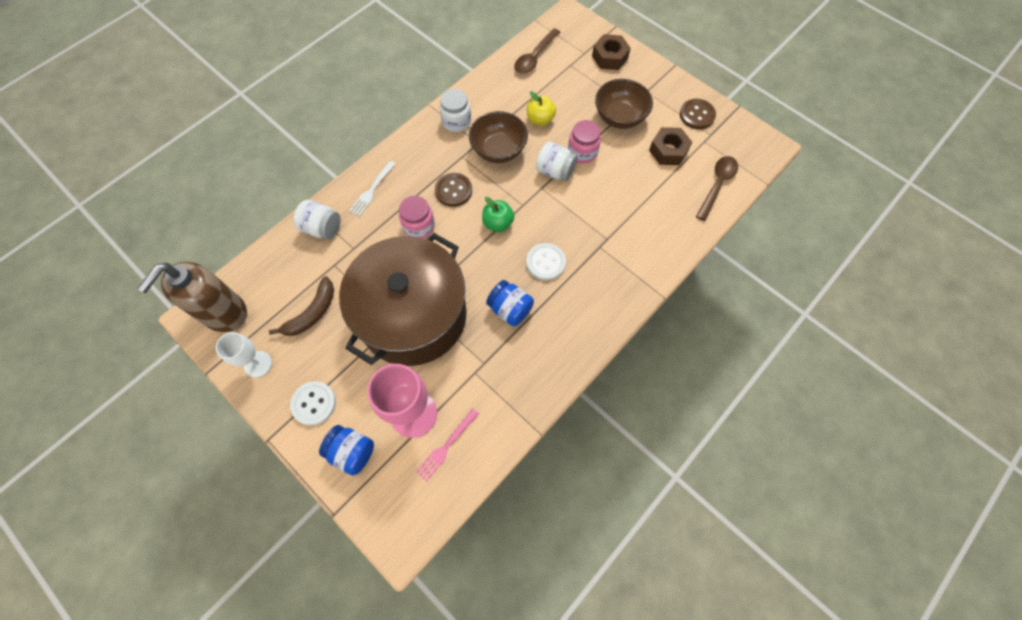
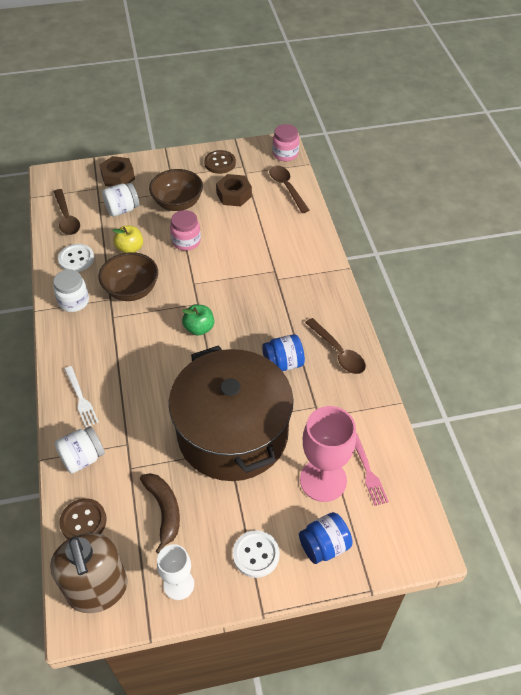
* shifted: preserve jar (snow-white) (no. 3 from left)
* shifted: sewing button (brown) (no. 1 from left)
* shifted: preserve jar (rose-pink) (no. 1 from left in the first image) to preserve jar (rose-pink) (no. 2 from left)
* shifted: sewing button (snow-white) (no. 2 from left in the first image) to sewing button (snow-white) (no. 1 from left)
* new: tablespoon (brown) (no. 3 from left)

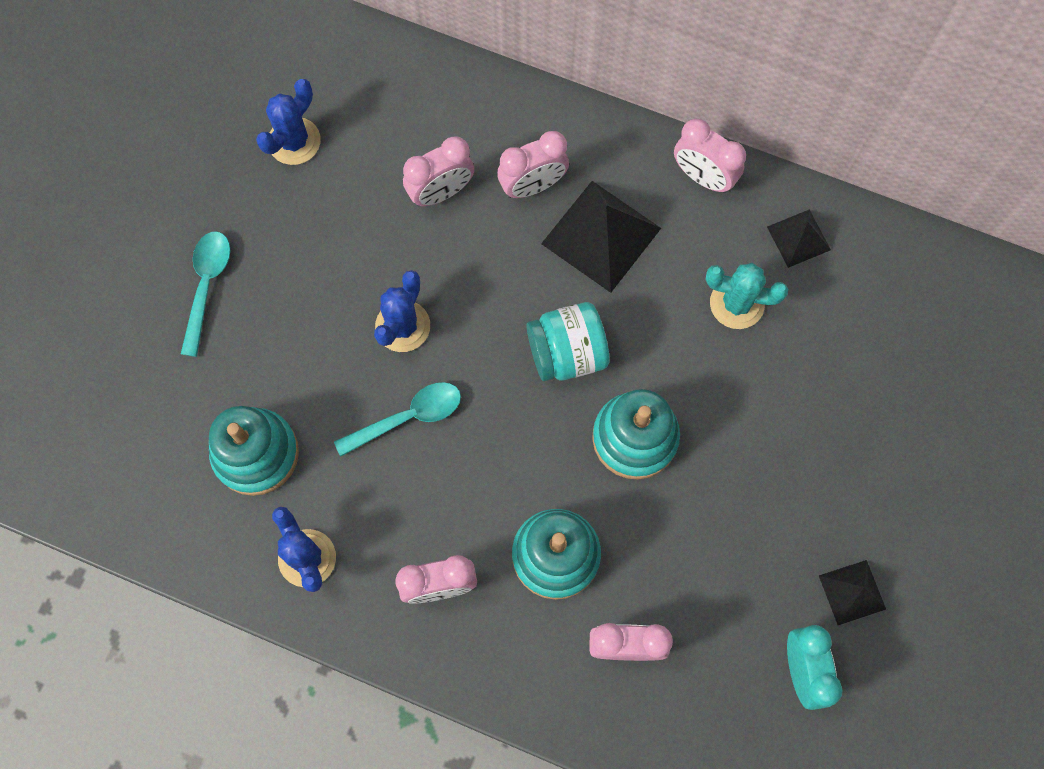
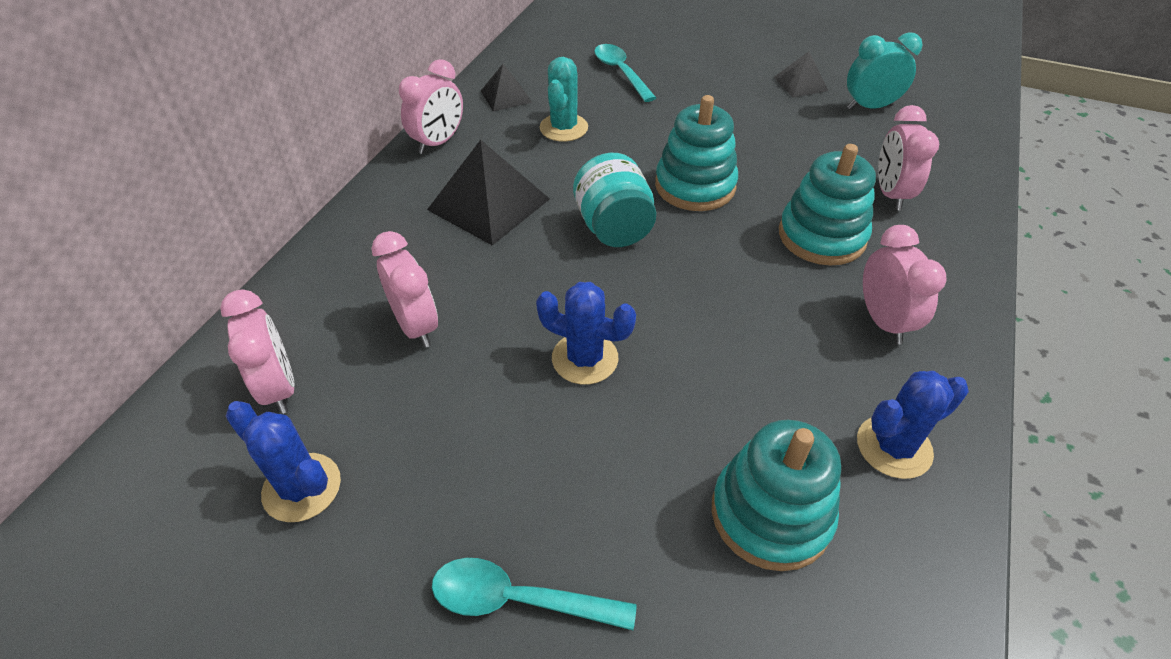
* shifted: alarm clock (rose-pink) (no. 3 from left in the first image) to alarm clock (rose-pink) (no. 1 from left)
* shifted: tablespoon (turquoise) (no. 2 from left)

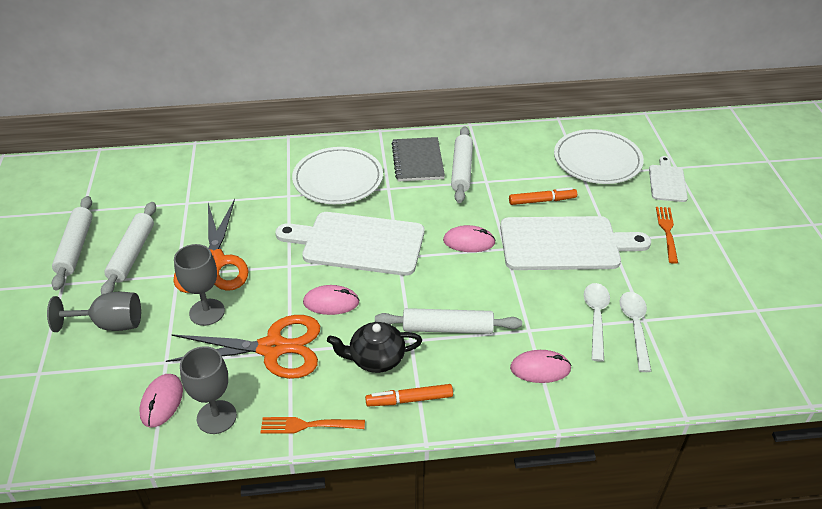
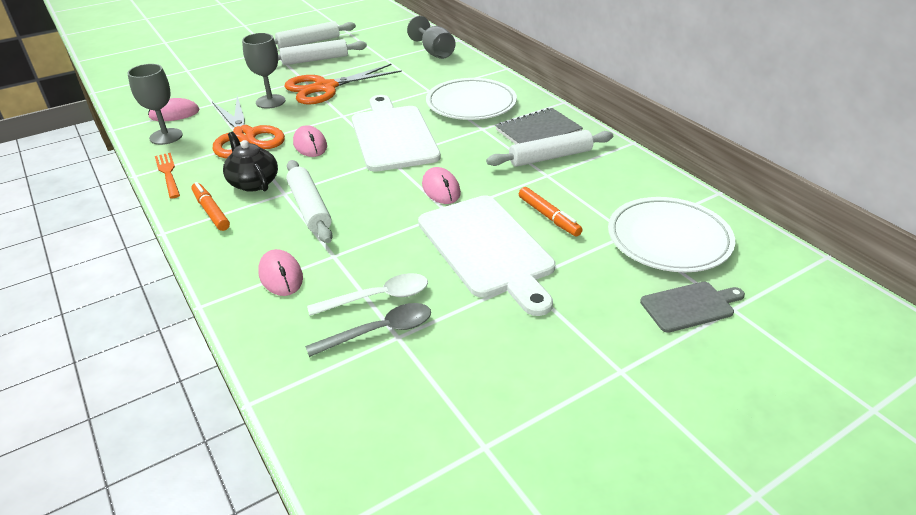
* repainted: bread board (snow-white) (no. 3 from left) to bread board (ash-grey)
* gone: table fork (bright orange) (no. 2 from left)
* shifted: chalice (ash-grey) (no. 1 from left in the first image) to chalice (ash-grey) (no. 3 from left)
* repainted: tablespoon (snow-white) (no. 2 from left) to tablespoon (ash-grey)

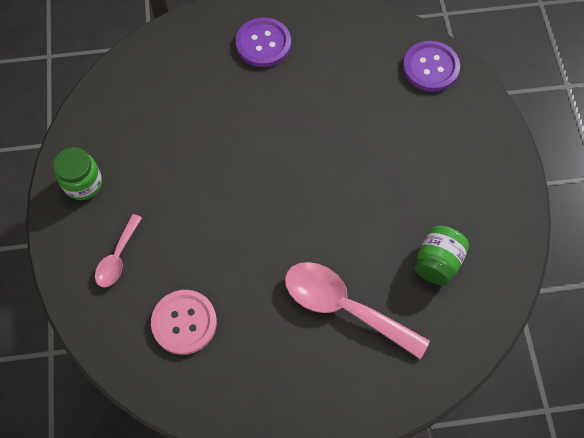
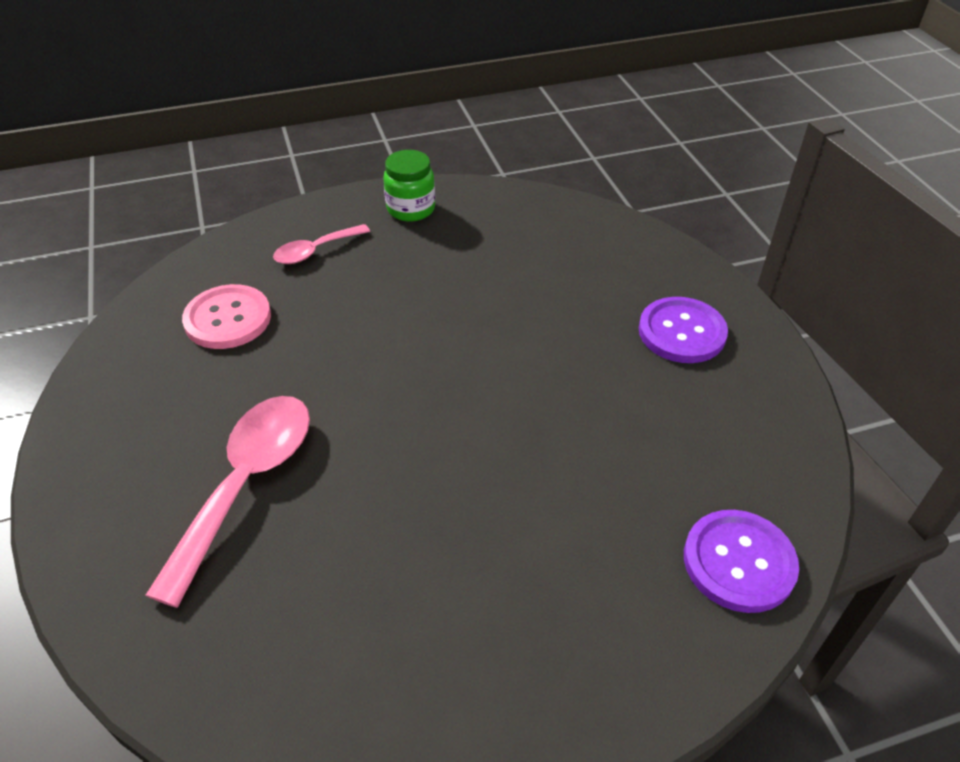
* rotated: tablespoon (rose-pink) (no. 1 from left in the first image) 45 degrees counterclockwise
* gone: preserve jar (emerald) (no. 2 from left)

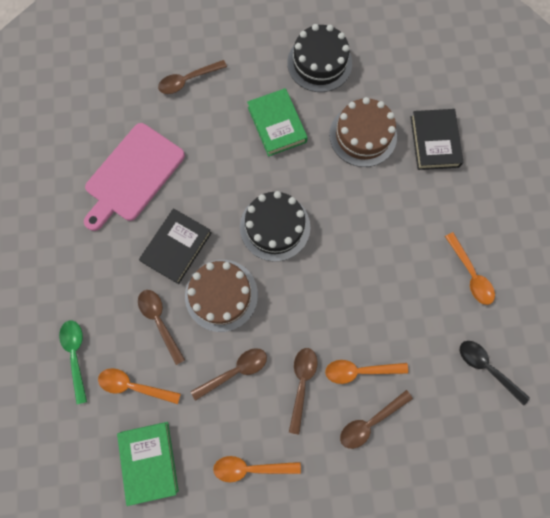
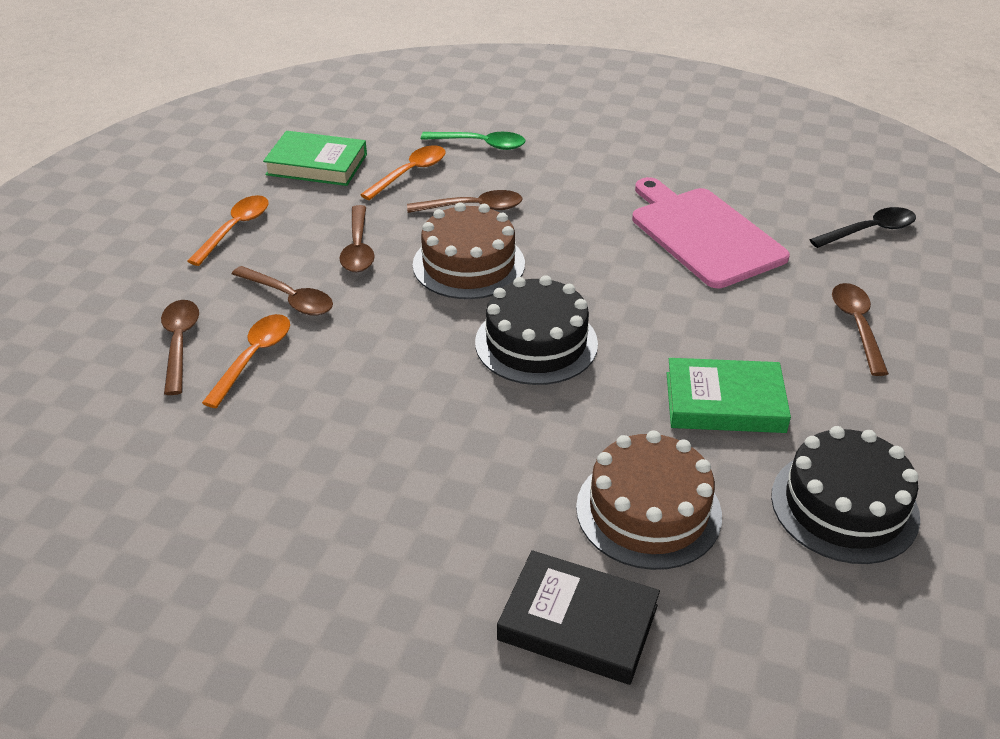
* gone: hardback (black) (no. 1 from left)
* gone: tablespoon (bright orange) (no. 4 from left)
* shifted: tablespoon (black)

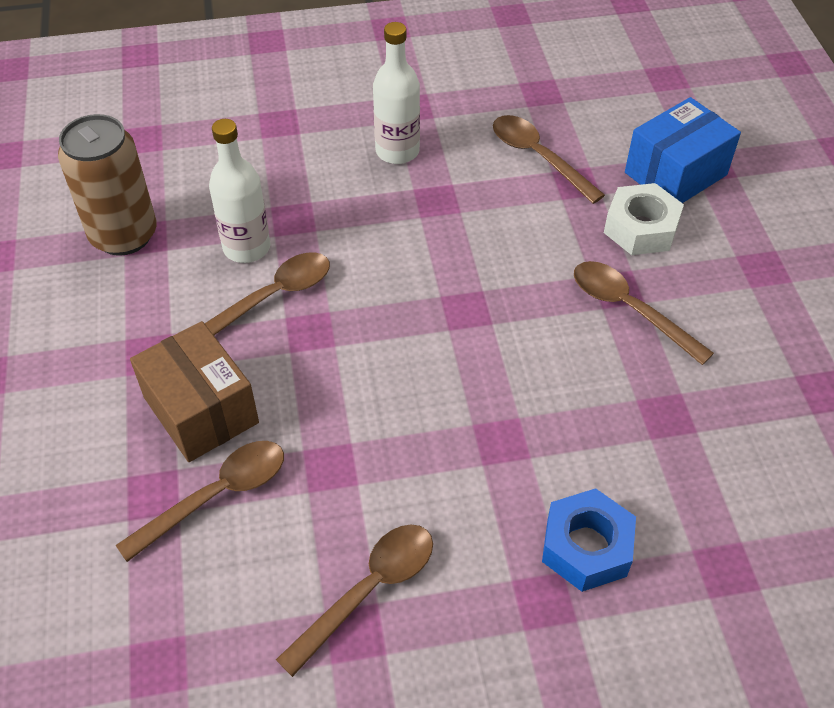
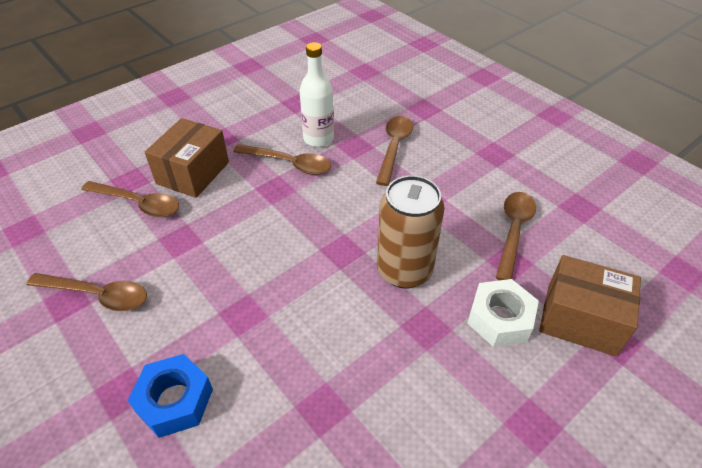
* gone: drink bottle (snow-white) (no. 2 from left)
* repainted: parcel (royal blue) to parcel (brown) (no. 2 from left)
* shifted: tin (brown)
* shifted: tablespoon (brown) (no. 5 from left in the first image) to tablespoon (brown) (no. 4 from left)

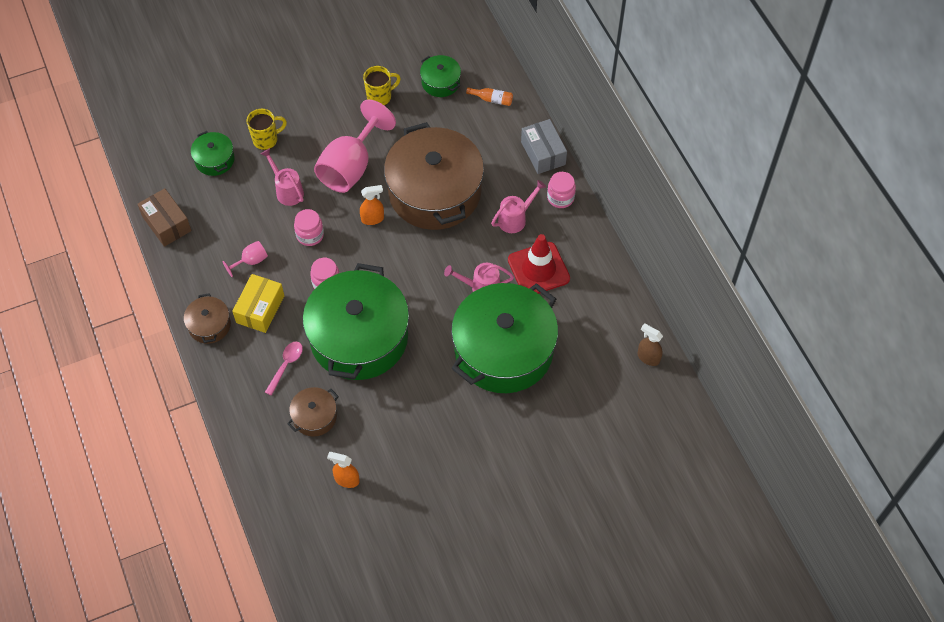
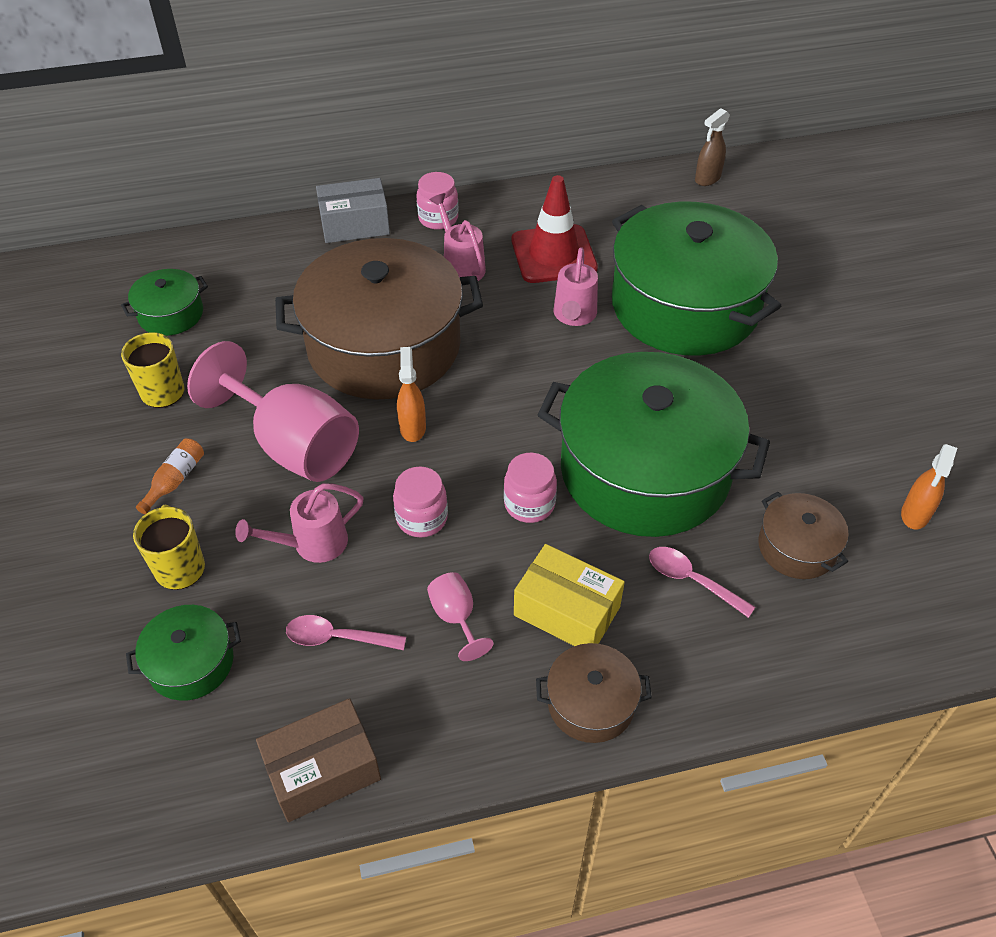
* shifted: drink bottle (bright orange)
* new: tablespoon (rose-pink) (no. 1 from left)

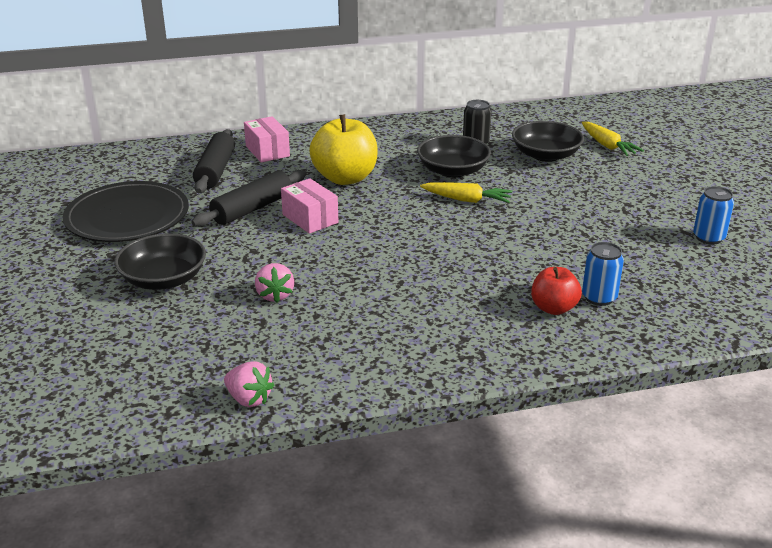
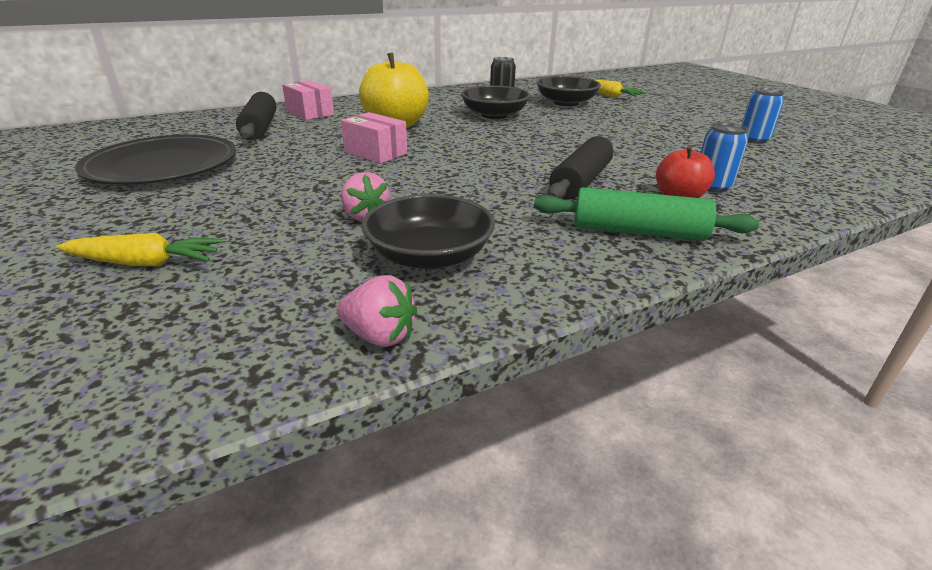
* shifted: dough roller (black) (no. 2 from left)
* shifted: toy carrot (bright yellow) (no. 1 from left)
* shifted: serving bowl (black) (no. 1 from left)
* new: dough roller (emerald)

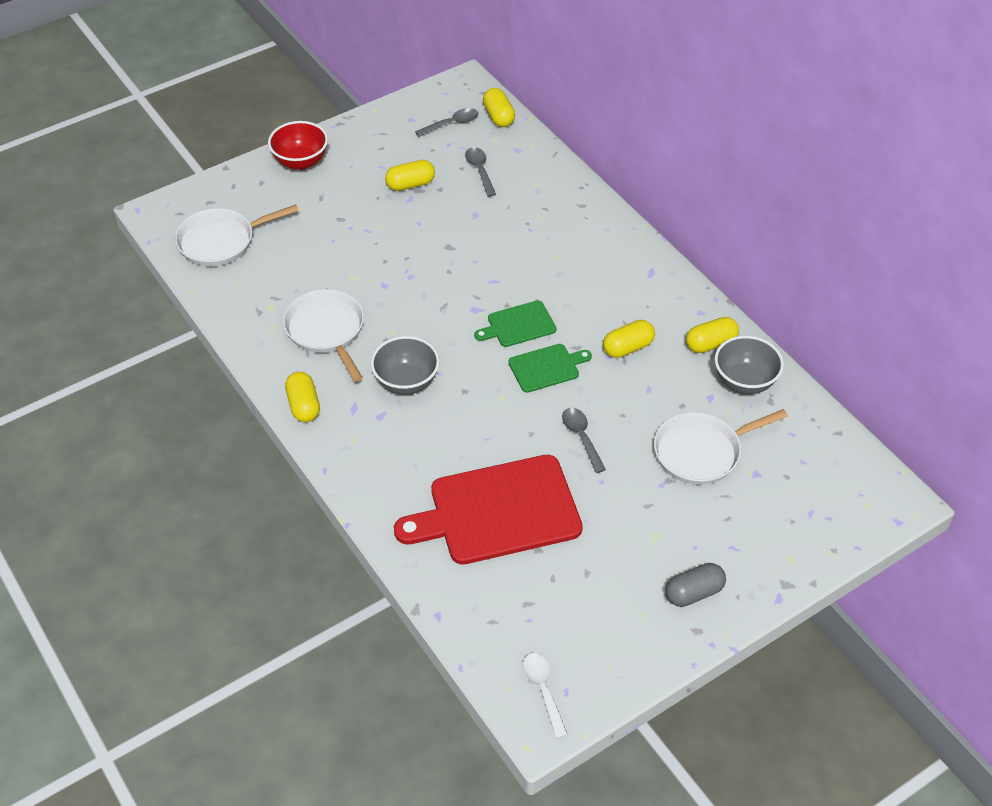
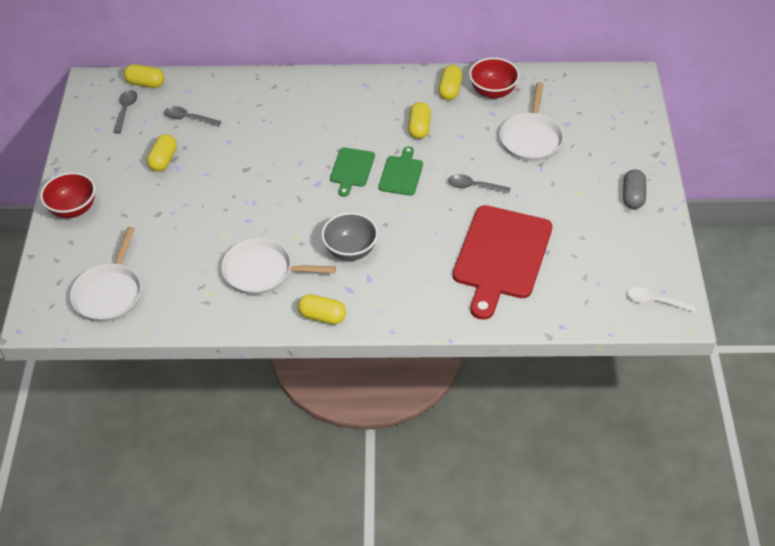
* repainted: serving bowl (ash-grey) (no. 2 from left) to serving bowl (crimson) (no. 2 from left)

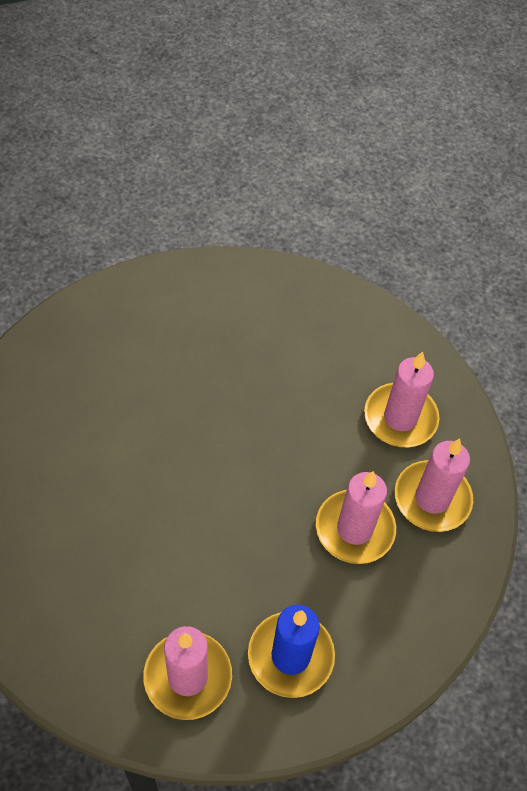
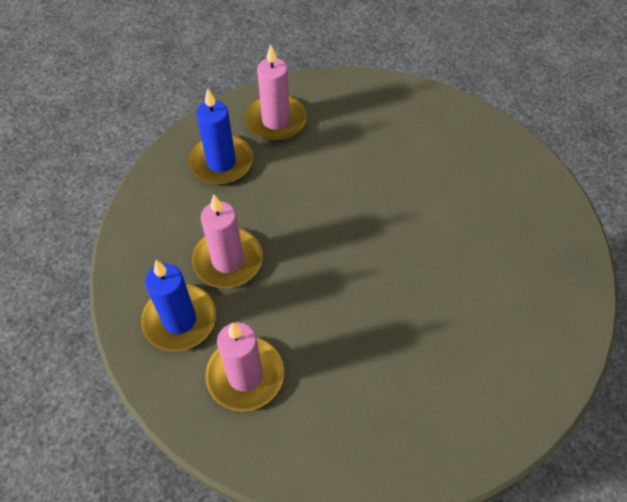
* repainted: pillar candle (rose-pink) (no. 4 from left) to pillar candle (royal blue) (no. 1 from left)

